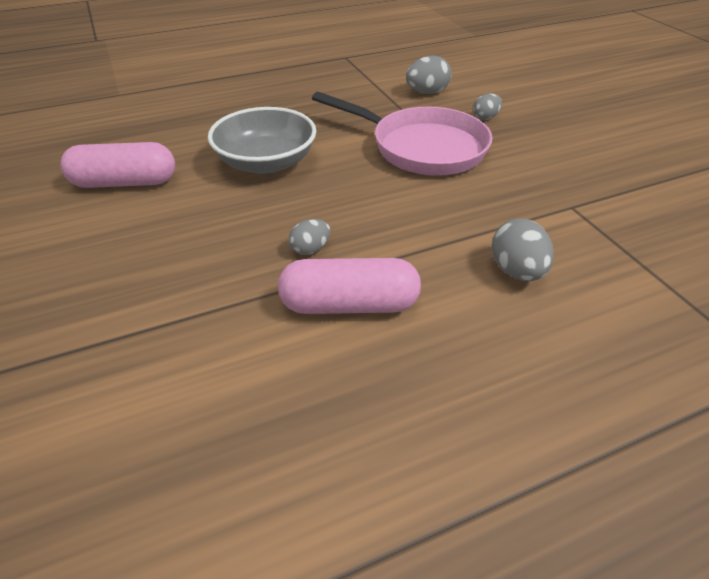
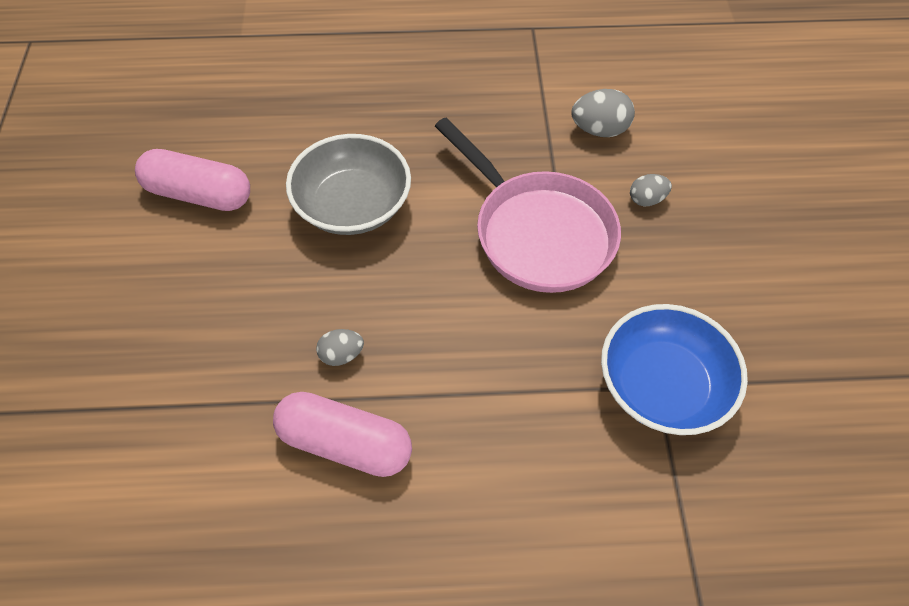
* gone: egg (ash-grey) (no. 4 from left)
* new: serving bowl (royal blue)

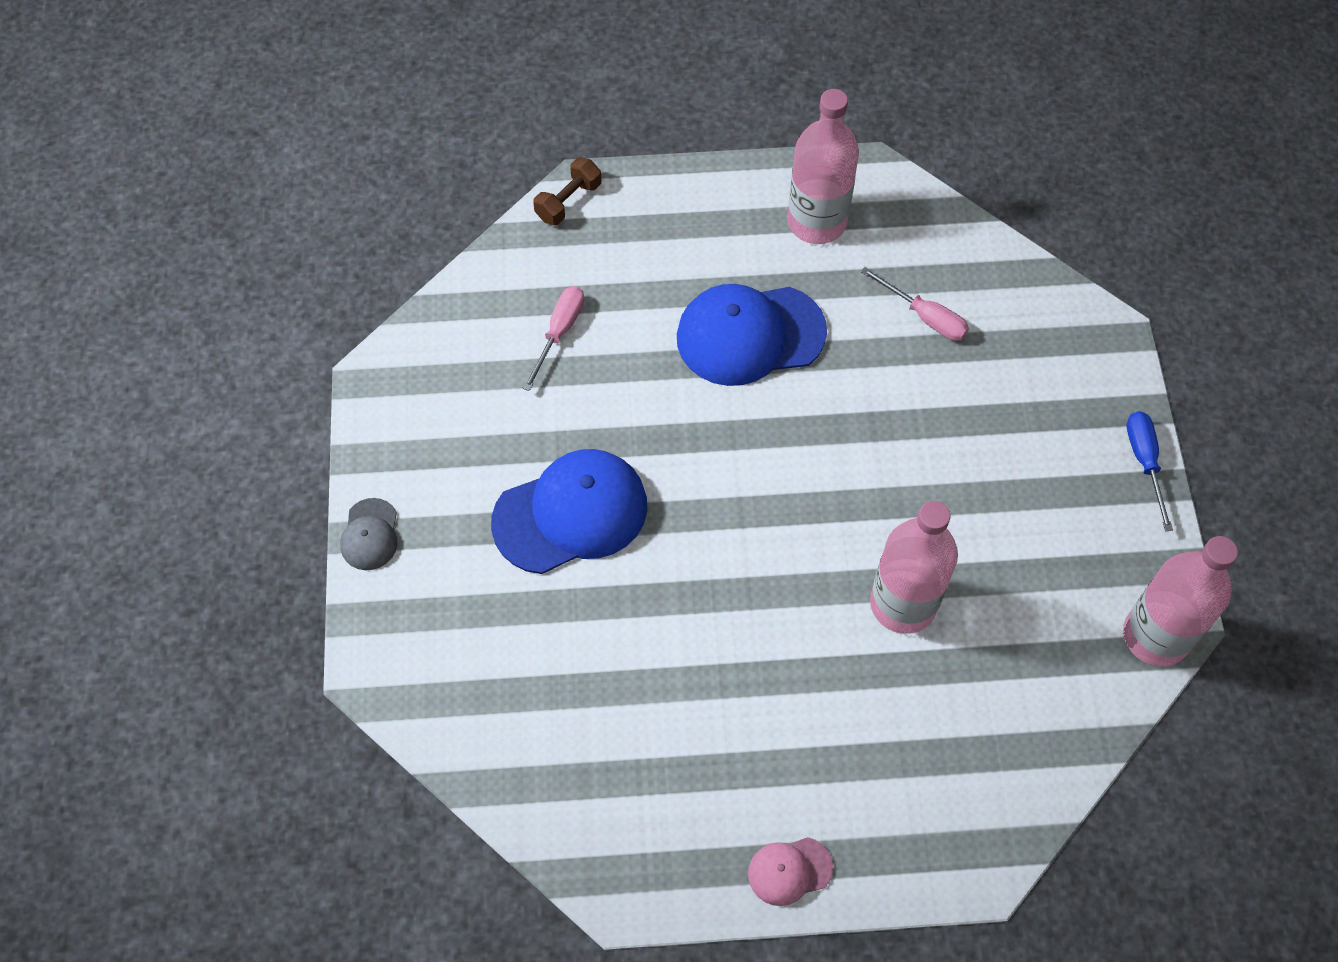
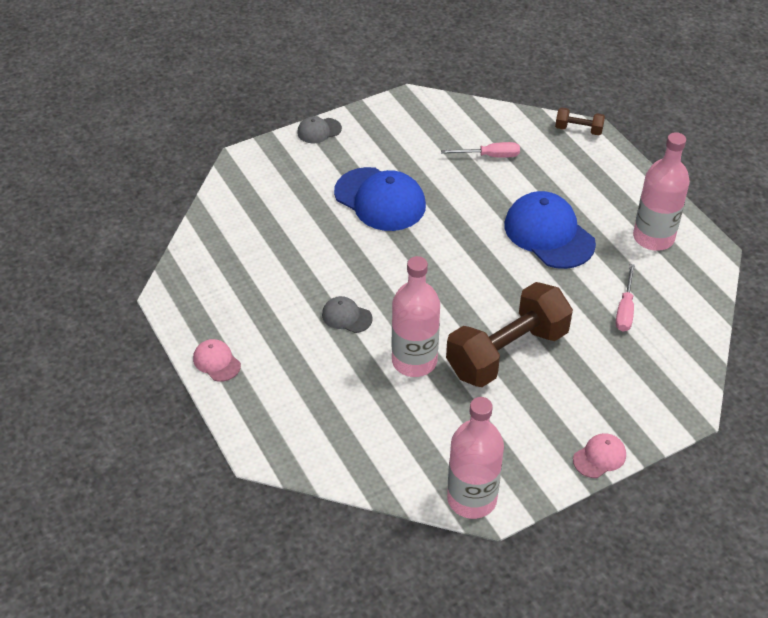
* swapped: screwdriver (royal blue) to cap (rose-pink) (no. 2 from left)
* new: hand weight (brown) (no. 1 from left)
* new: cap (ash-grey) (no. 2 from left)

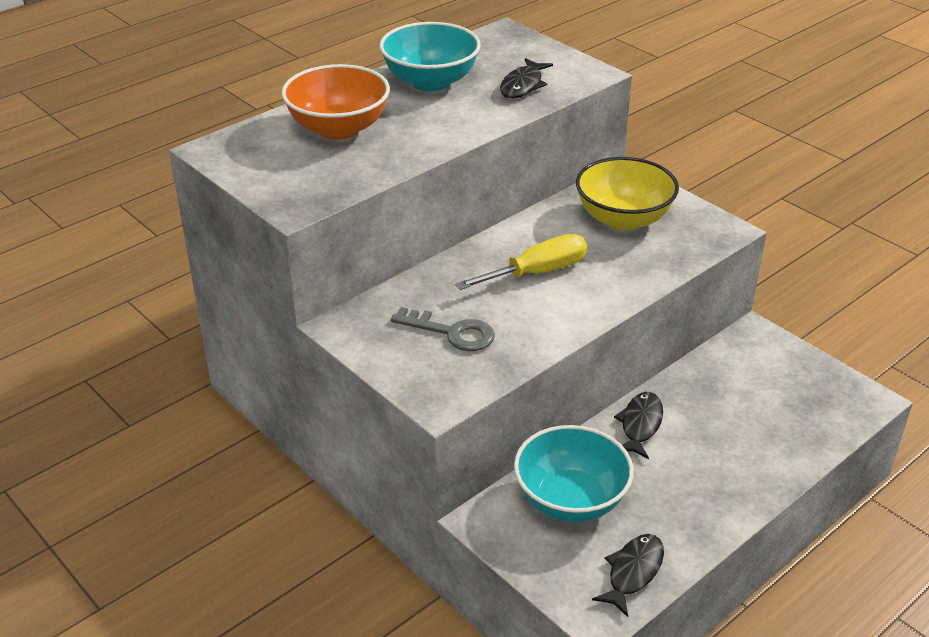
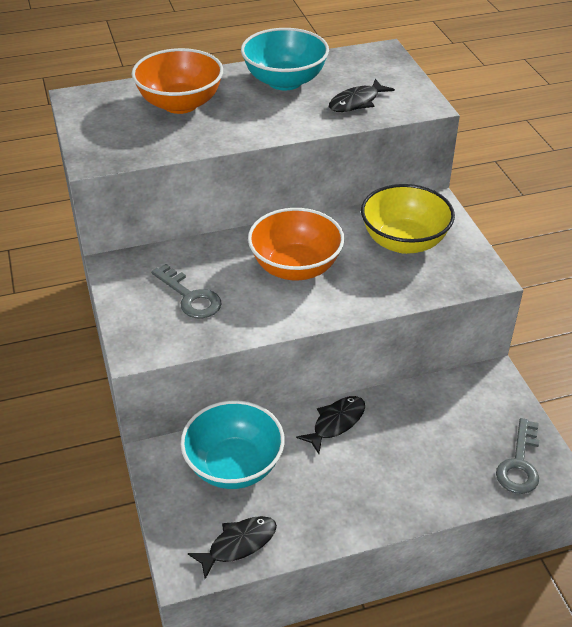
* swapped: screwdriver (bright yellow) to serving bowl (bright orange) (no. 2 from left)
* new: key (ash-grey) (no. 2 from left)

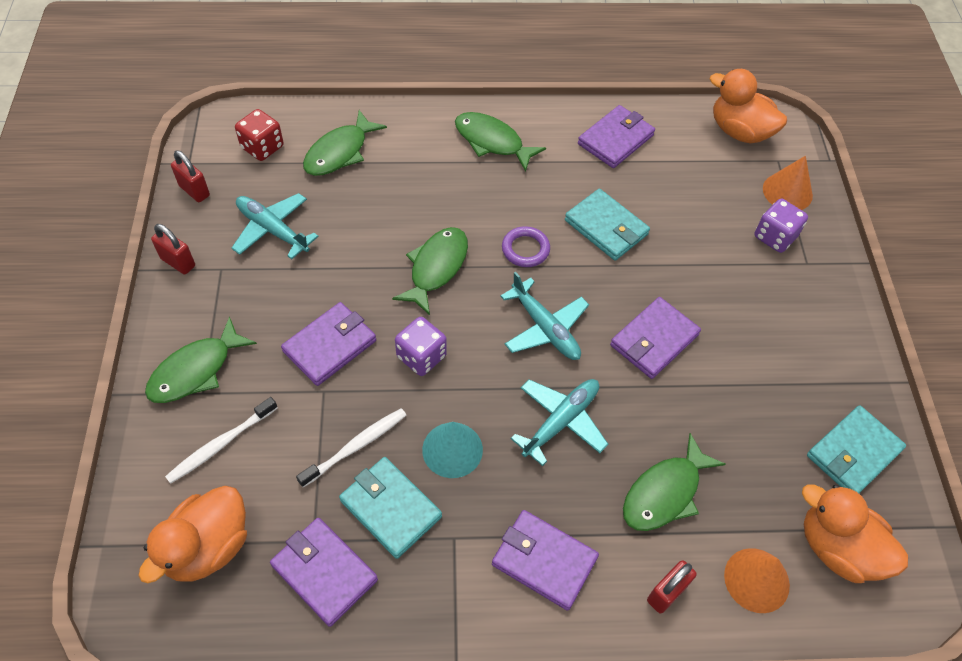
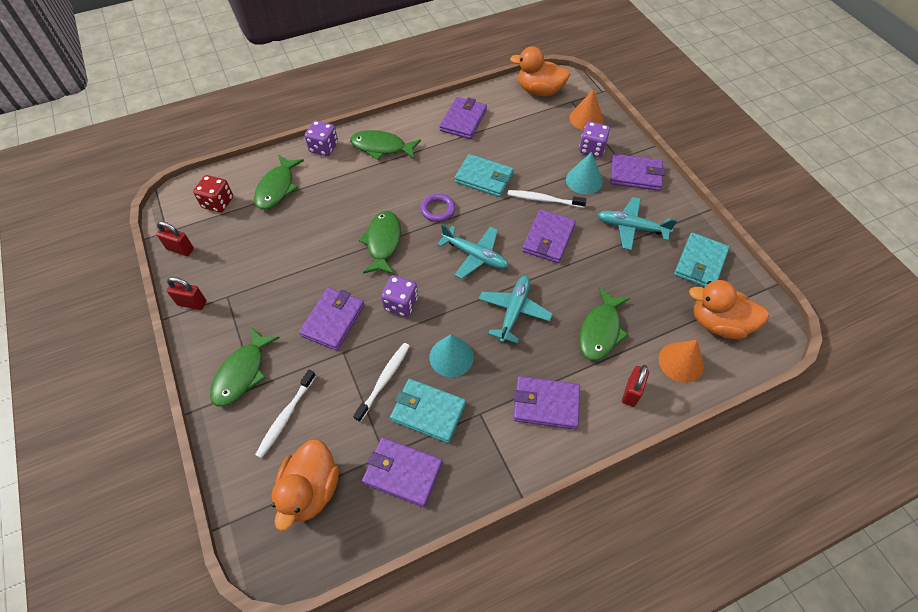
* shifted: toy plane (turquoise) (no. 1 from left in the first image) to toy plane (turquoise) (no. 3 from left)
* new: game die (violet) (no. 1 from left)
* new: solid cone (turquoise) (no. 2 from left)
* new: wallet (violet) (no. 6 from left)
* new: tooth brush (snow-white) (no. 3 from left)

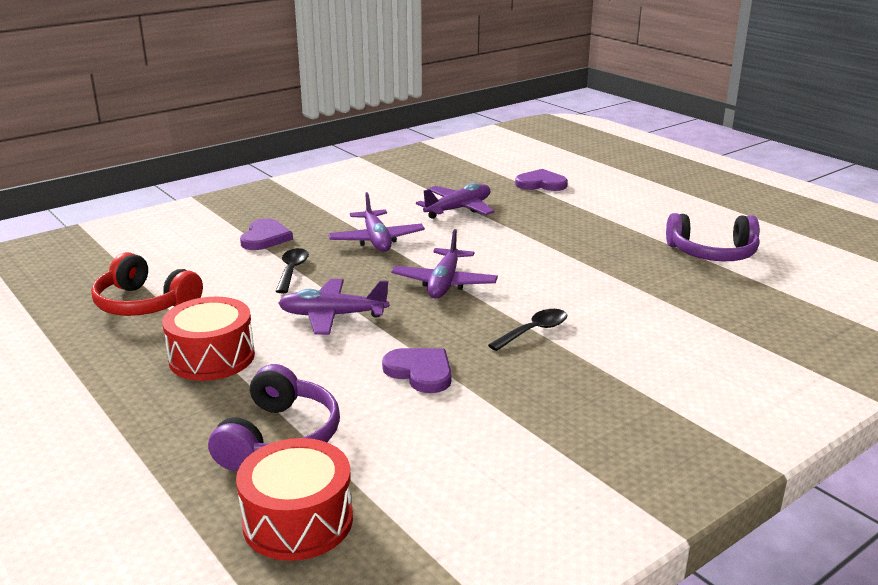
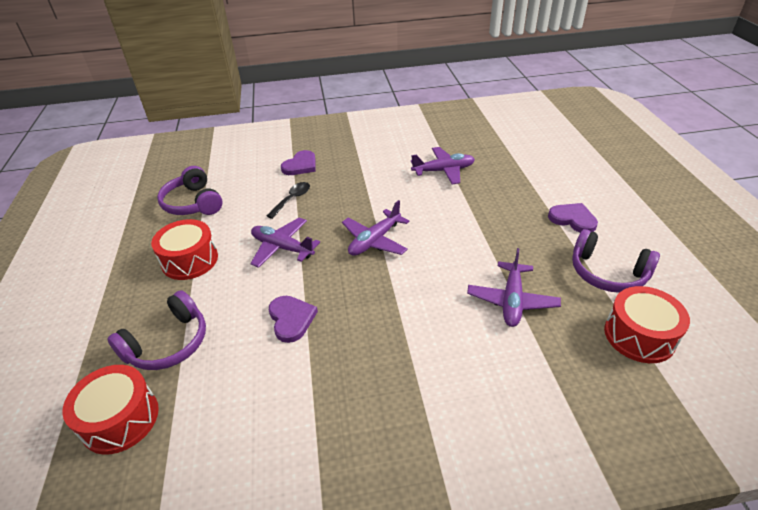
* shifted: heart (violet) (no. 3 from left)
* shifted: toy plane (violet) (no. 2 from left in the first image) to toy plane (violet) (no. 4 from left)
* repainted: headphones (crimson) to headphones (violet) (no. 2 from left)
* gone: tablespoon (black) (no. 2 from left)
* new: toy drum (crimson) (no. 3 from left)

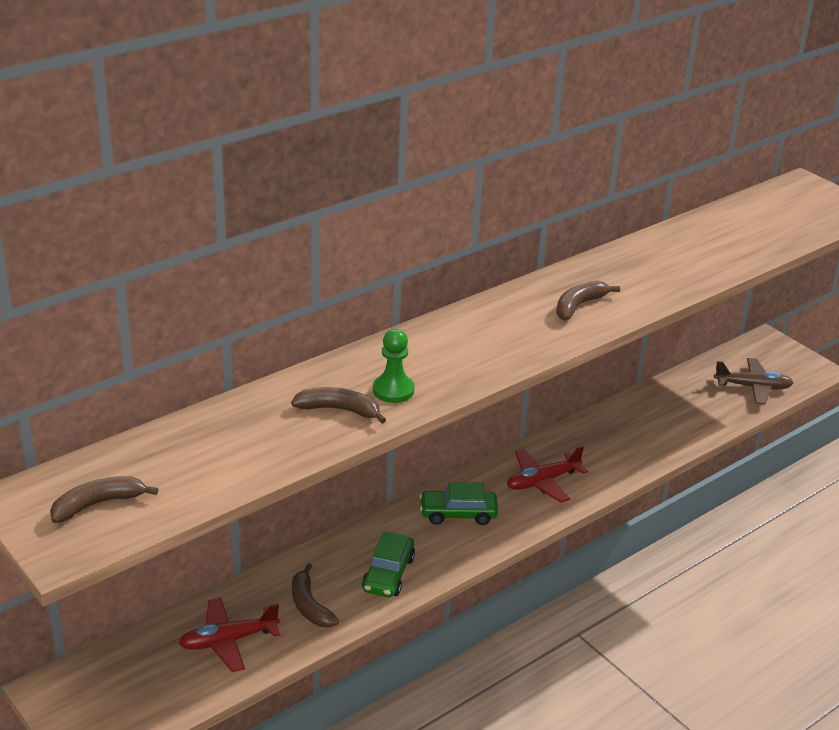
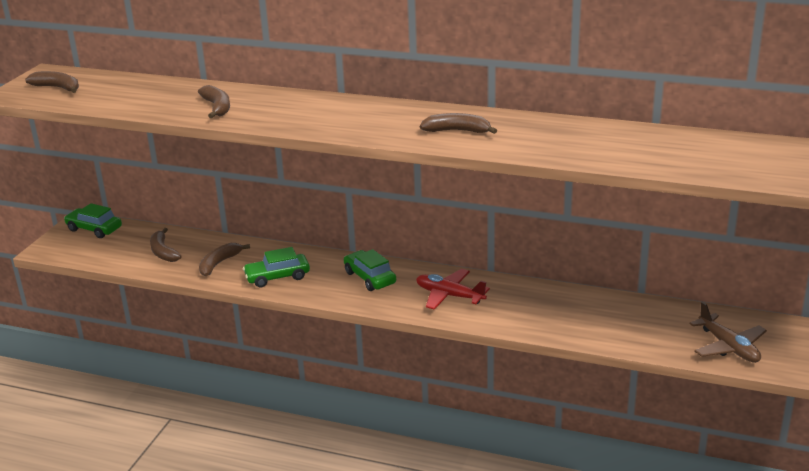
* gone: pawn (emerald)
* swapped: toy plane (crimson) (no. 1 from left) to banana fruit (brown) (no. 2 from left)
* new: car (emerald) (no. 1 from left)

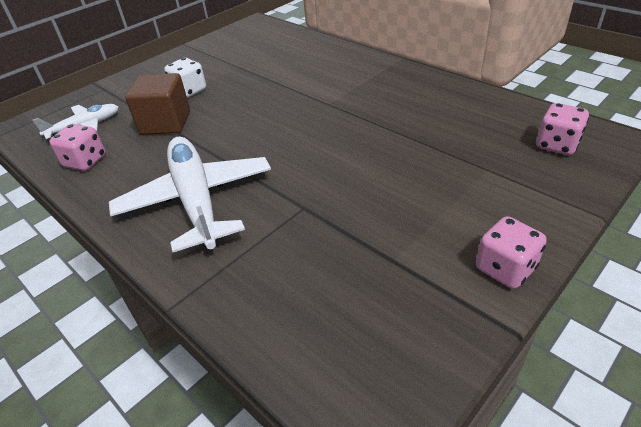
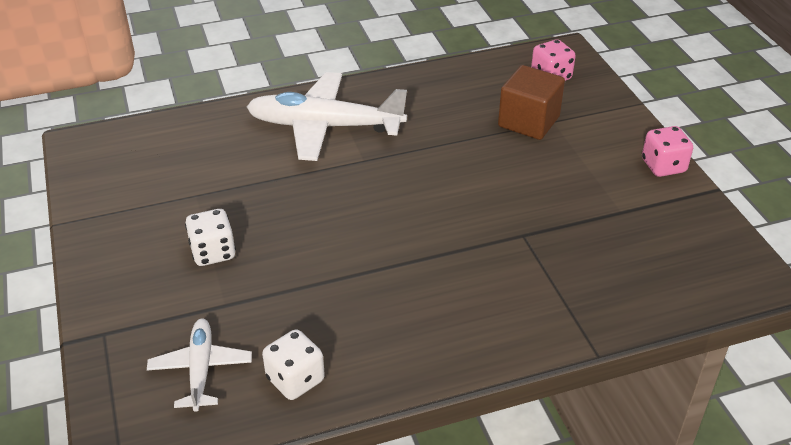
* shifted: block (brown)
* repainted: game die (rose-pink) (no. 1 from left) to game die (snow-white) (no. 2 from left)
* shifted: toy plane (snow-white) (no. 2 from left)

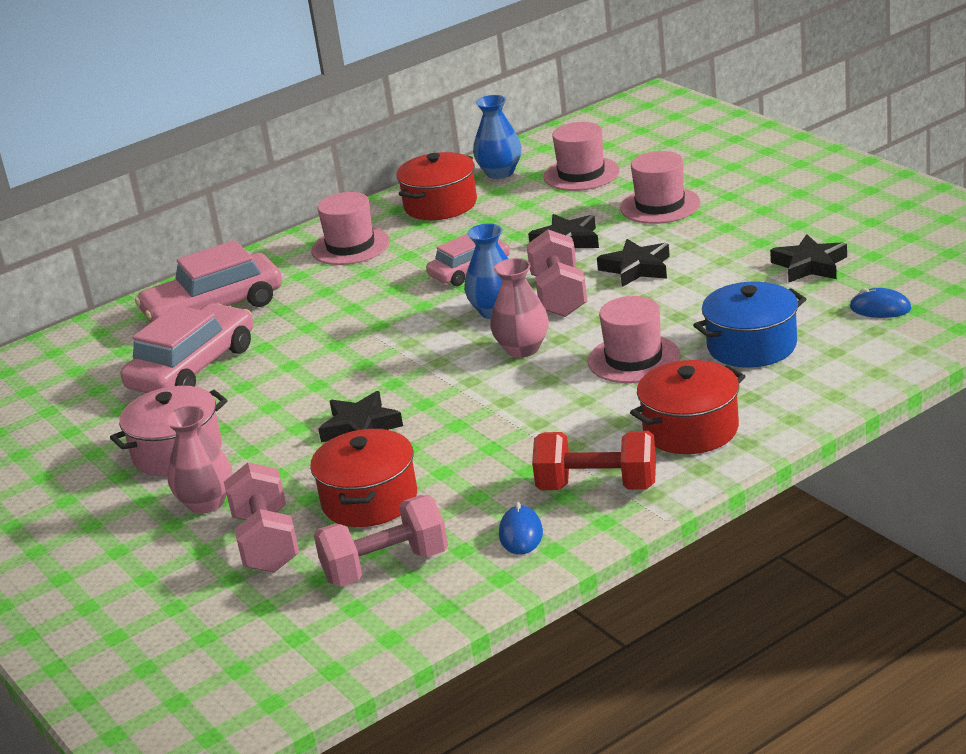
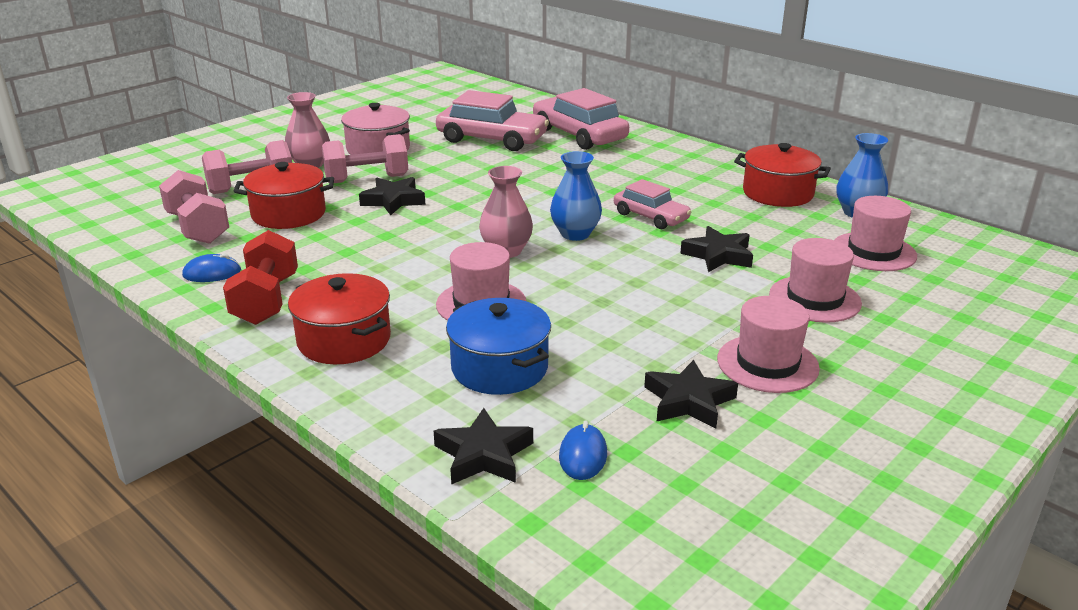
* shifted: tall hat (rose-pink) (no. 1 from left in the first image) to tall hat (rose-pink) (no. 2 from left)
* shifted: hand weight (rose-pink) (no. 3 from left)
* shifted: star shape (black) (no. 3 from left in the first image) to star shape (black) (no. 2 from left)

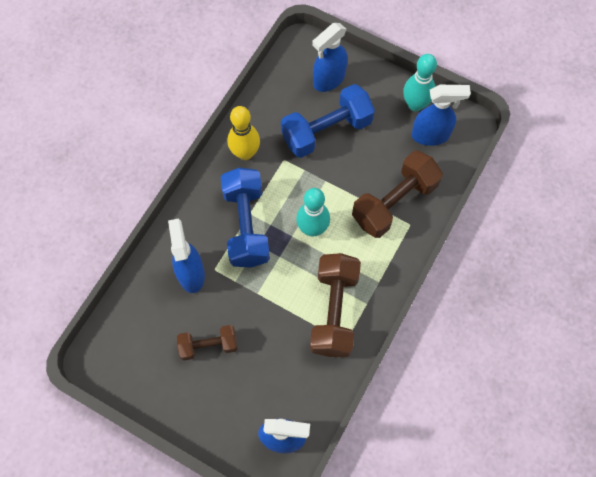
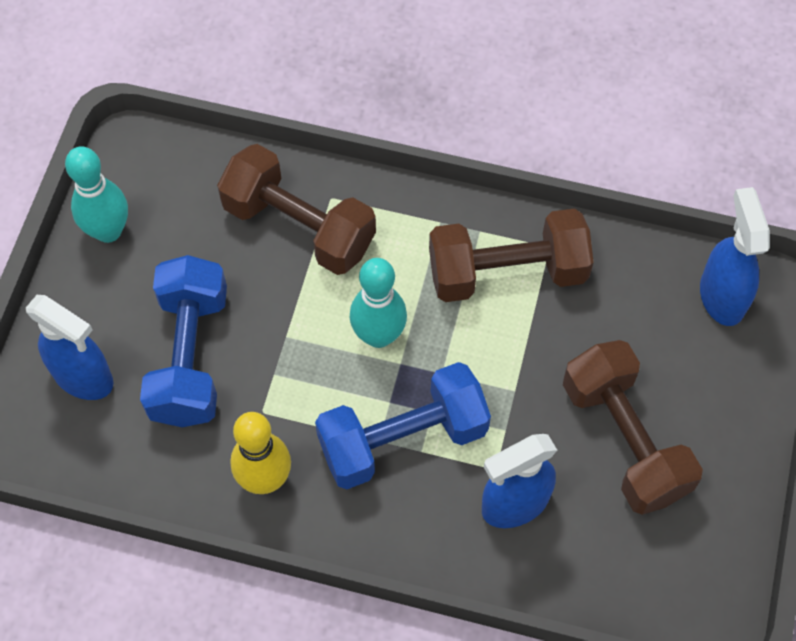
* rotated: hand weight (royal blue) (no. 2 from left in the first image) 45 degrees clockwise
* gone: spray bottle (royal blue) (no. 4 from left)
* scaled: hand weight (brown) (no. 1 from left in the first image) x1.70

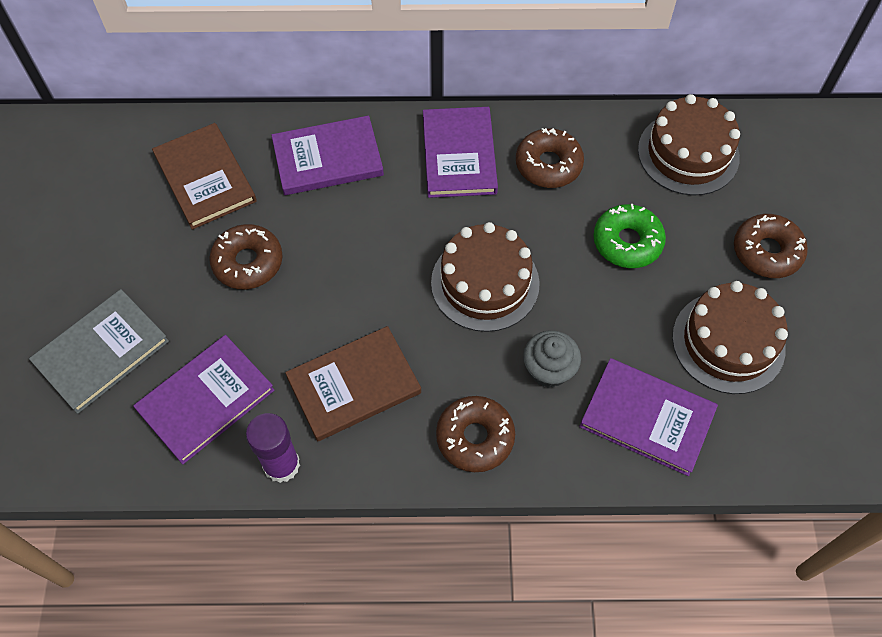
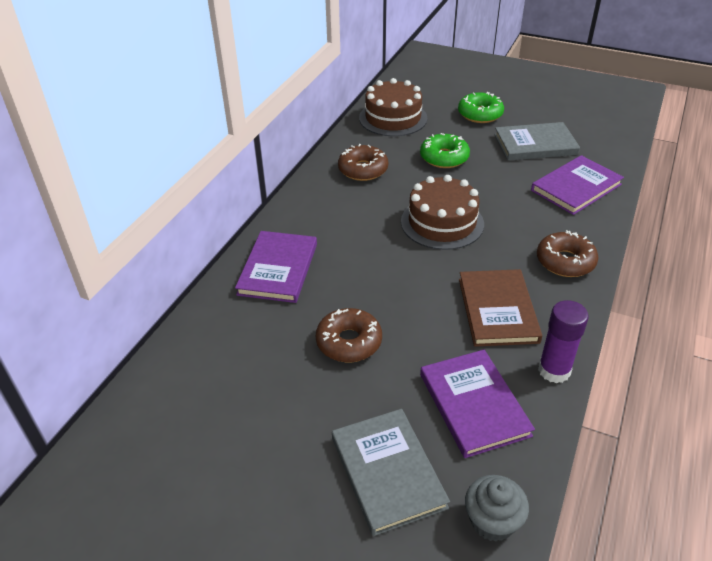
* gone: hardback (violet) (no. 3 from left)
* gone: hardback (brown) (no. 1 from left)
* repainted: doughnut (brown) (no. 4 from left) to doughnut (emerald) (no. 2 from left)
* swapped: gateau (brown) (no. 3 from left) to hardback (ash-grey) (no. 2 from left)
* shifted: cupcake (ash-grey)

